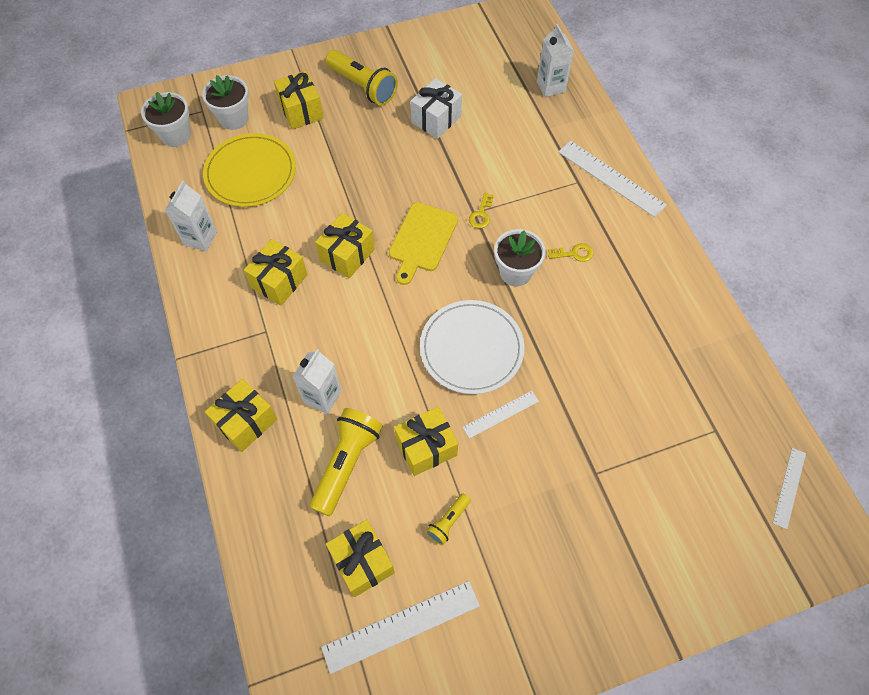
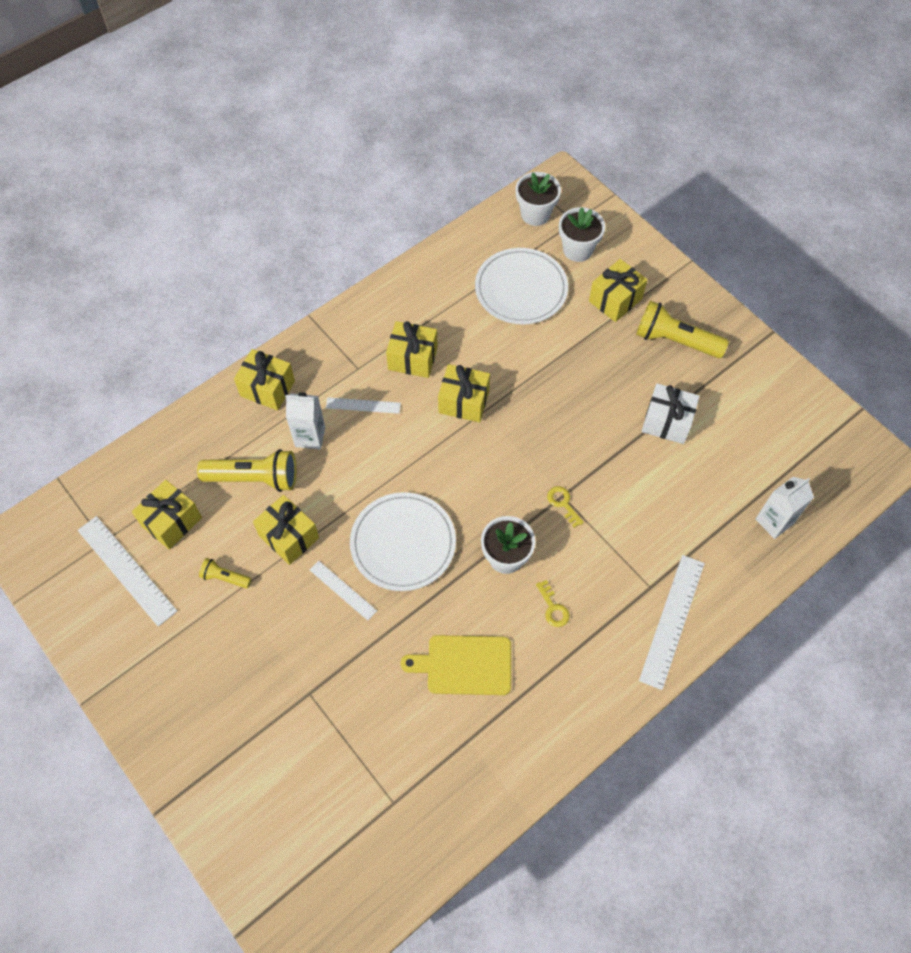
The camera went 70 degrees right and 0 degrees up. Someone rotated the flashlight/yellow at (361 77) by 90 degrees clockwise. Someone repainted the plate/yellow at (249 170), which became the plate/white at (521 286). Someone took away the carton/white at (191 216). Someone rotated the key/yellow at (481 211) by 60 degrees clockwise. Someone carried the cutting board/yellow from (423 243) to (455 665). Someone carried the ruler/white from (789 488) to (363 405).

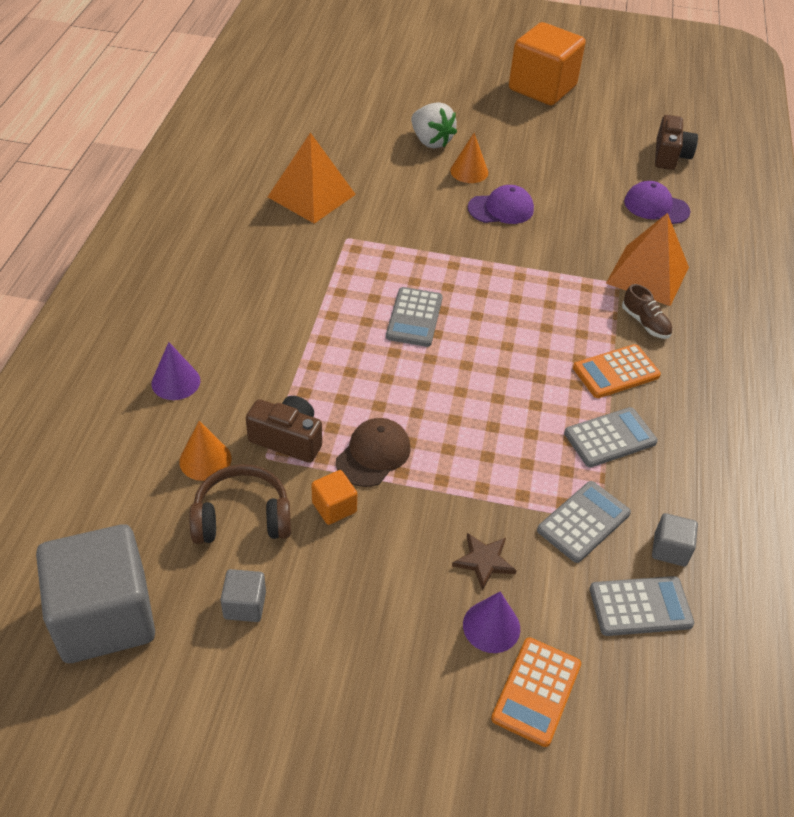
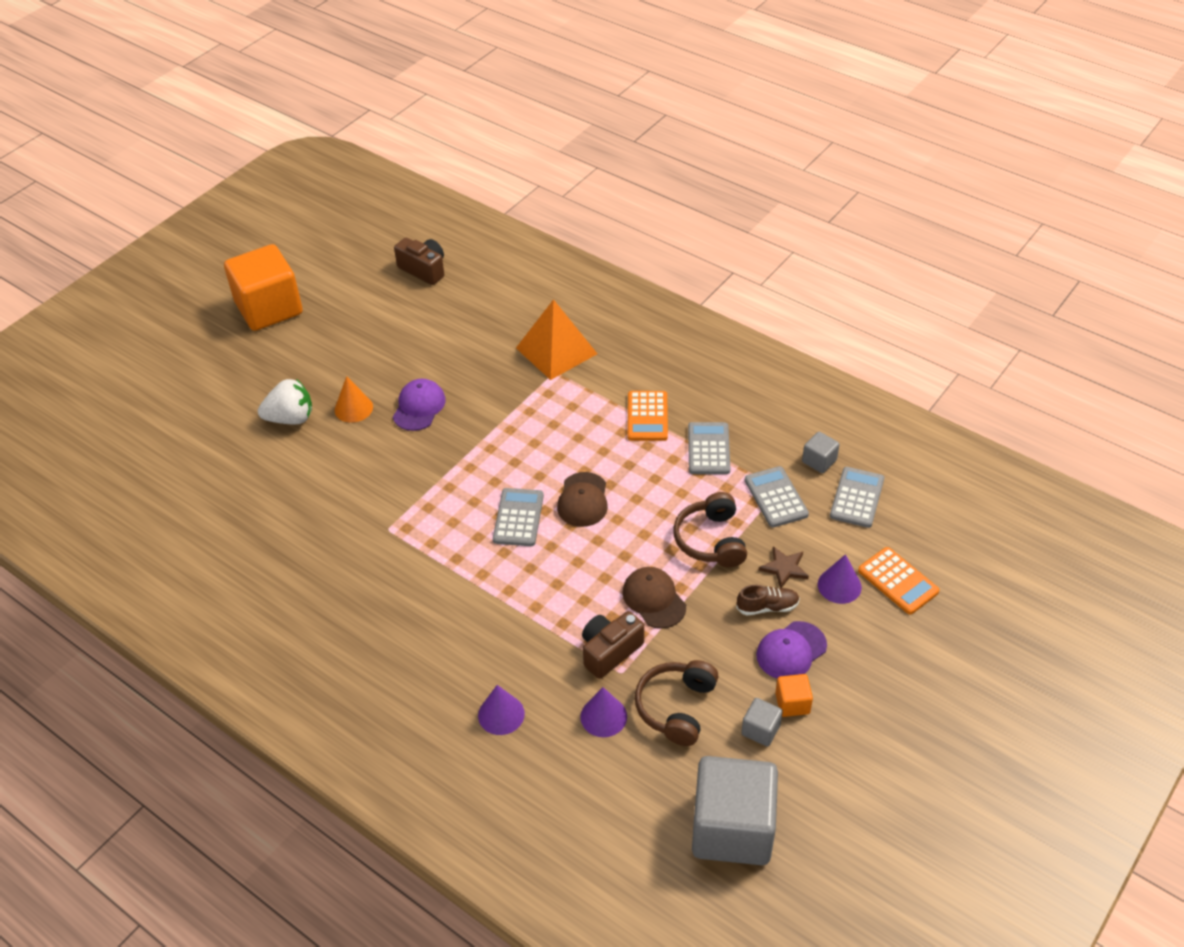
The camera went 60 degrees left and 0 degrees up. Someone took away the pyramid/orange at (312 178). Someone carried the cap/purple from (657 202) to (791 650). Someone carried the shoe/brown from (647 311) to (768 600). Someone rotated the calculator/grey at (414 317) by 120 degrees counterclockwise. Someone repainted the cone/orange at (205 451), which became the cone/purple at (603 712). Someone carried the cube/orange from (334 497) to (794 695). Someone put down the cap/brown at (582 499). Someone put down the headphones/brown at (710 529).

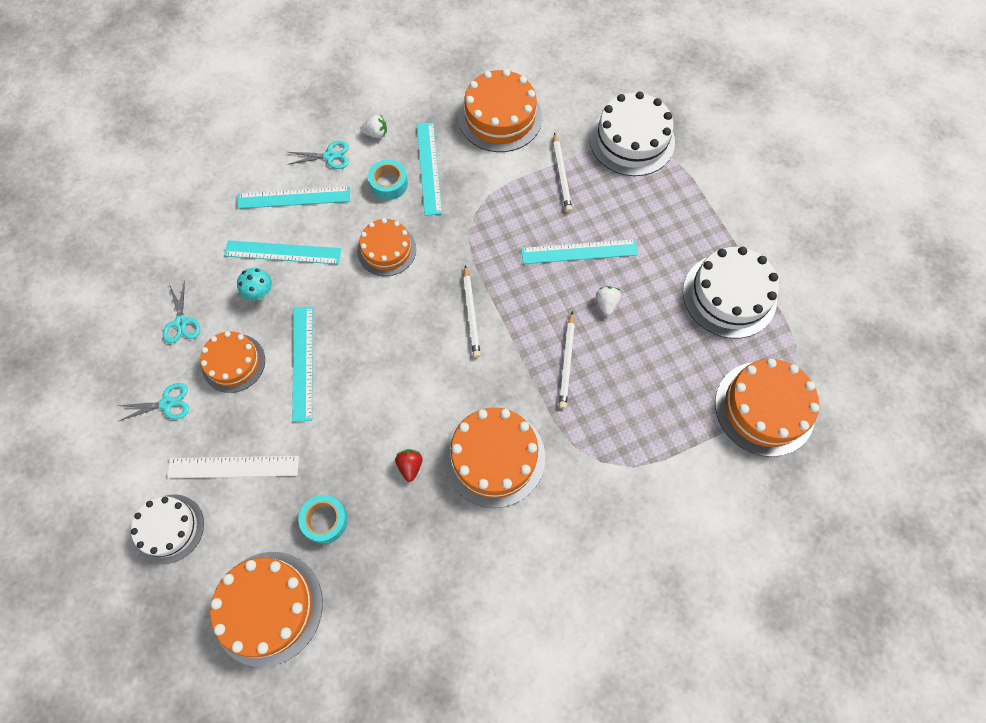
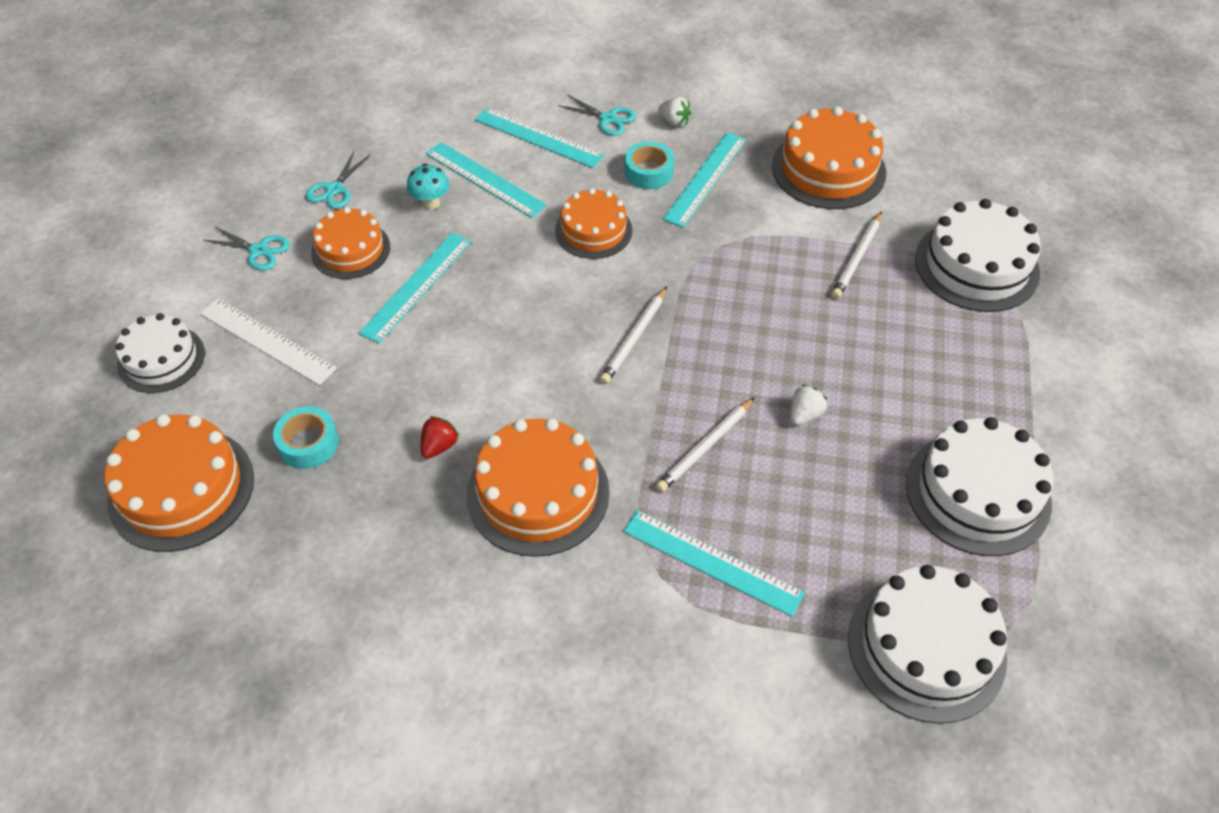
The camera went 35 degrees right and 15 degrees down. Someone carried the ruler/turquoise from (579 251) to (714 563). Someone repainted the cake/orange at (767 408), which became the cake/white at (927 644).

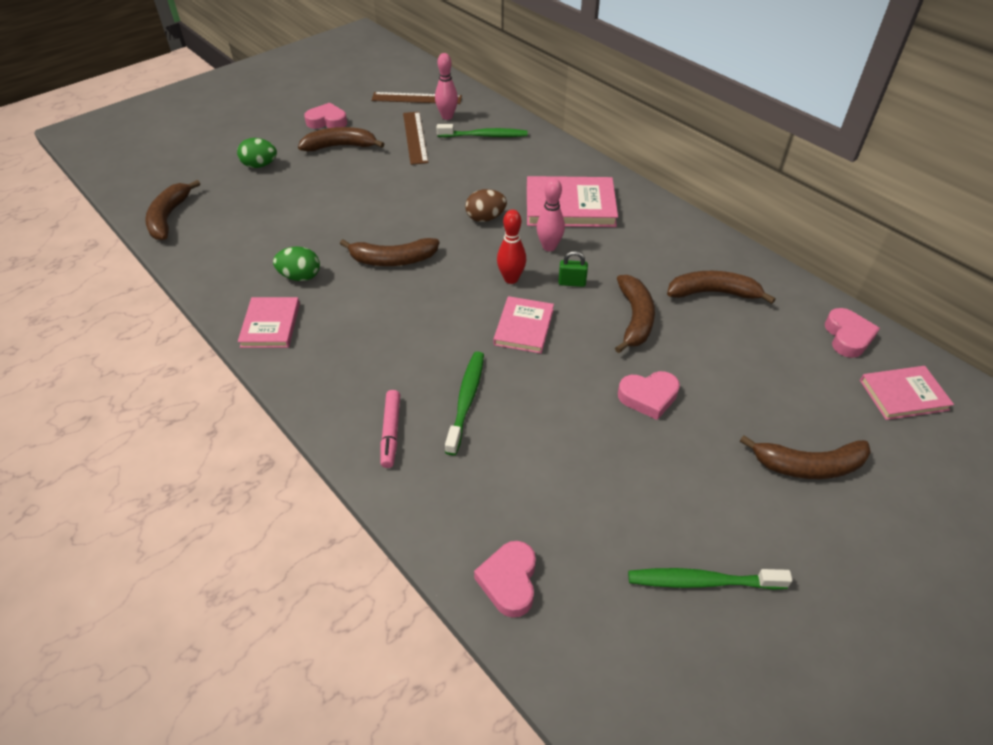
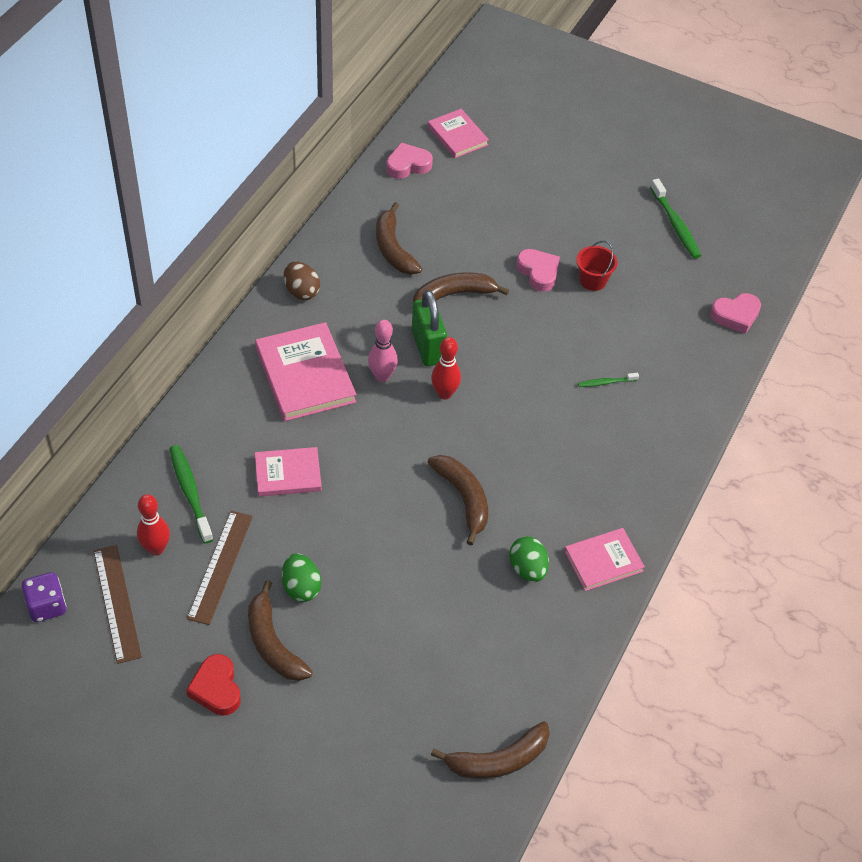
The camera went 115 degrees left and 5 degrees up. Someone repainted the bowling pin/pink at (446 86), which became the bowling pin/red at (153 525). Someone repainted the heart/pink at (325 116), which became the heart/red at (213 685). Someone rotated the ruler/brown at (415 138) by 45 degrees counterclockwise. Someone carried the egg/green from (257 153) to (301 578). Someone carried the egg/brown from (486 205) to (302 280). Someone scaled the padlock/green at (573 269) by 1.91. Someone carried the book/pink from (523 325) to (288 472). Someone scaled the toothbrush/green at (464 403) by 0.55. Someone took away the marker/pink at (390 429). Someone took away the banana/brown at (805 457). Someone put down the bucket/red at (596 266). Someone put down the dice/purple at (44 597).

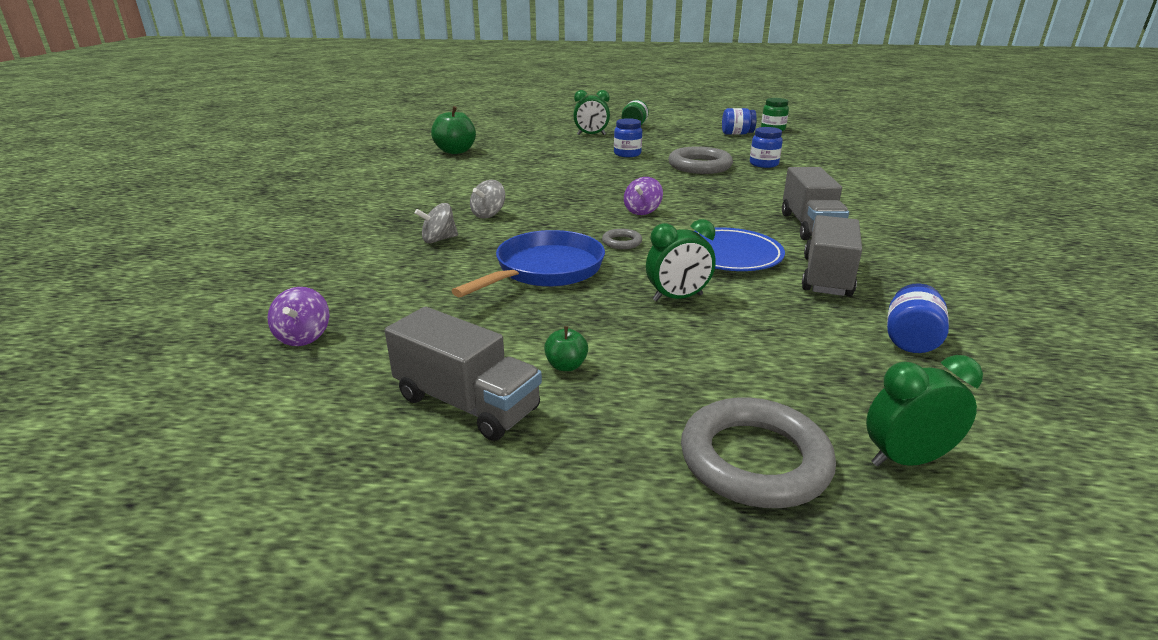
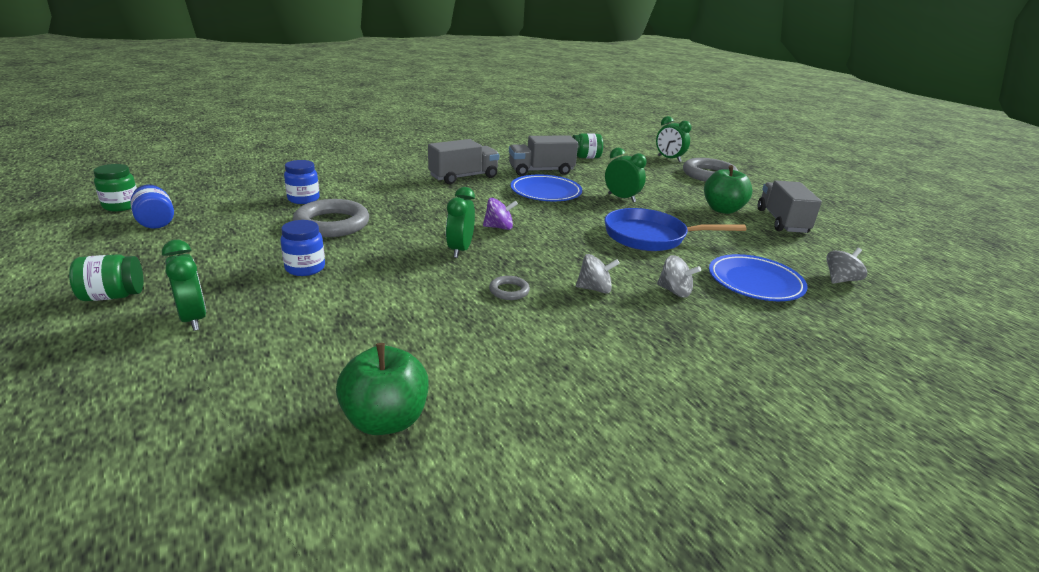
The camera went 125 degrees left and 0 degrees up. Someone carried the ring/grey from (622 239) to (509 288). Someone repainted the jar/blue at (918 318), which became the jar/green at (587 145). Someone repainted the spinning top/purple at (298 316), which became the spinning top/grey at (846 266). Someone scaled the apple/green at (566 348) by 2.03. Someone put down the clock/green at (460 222). Someone put down the plate/blue at (758 277).

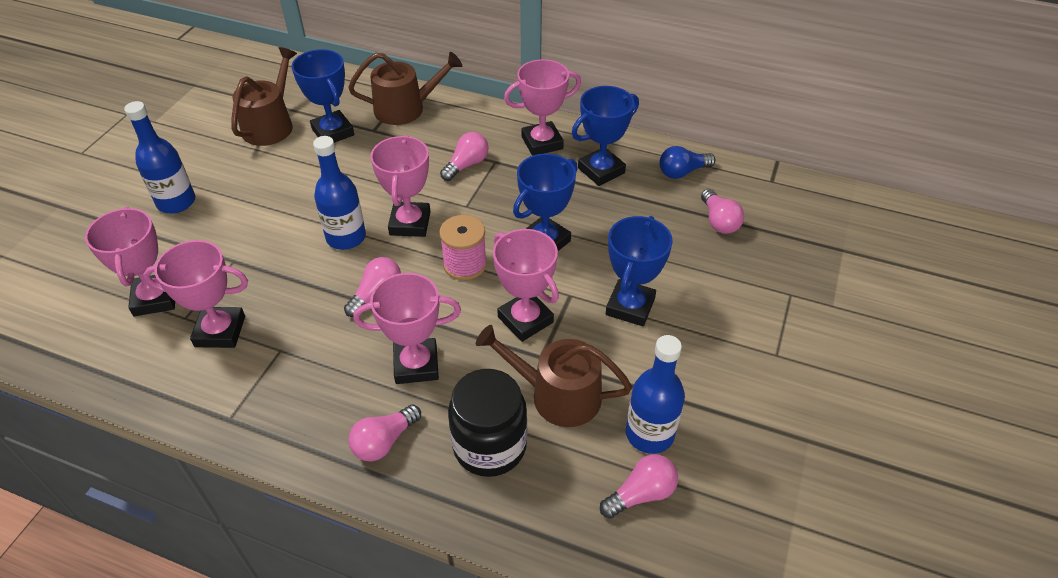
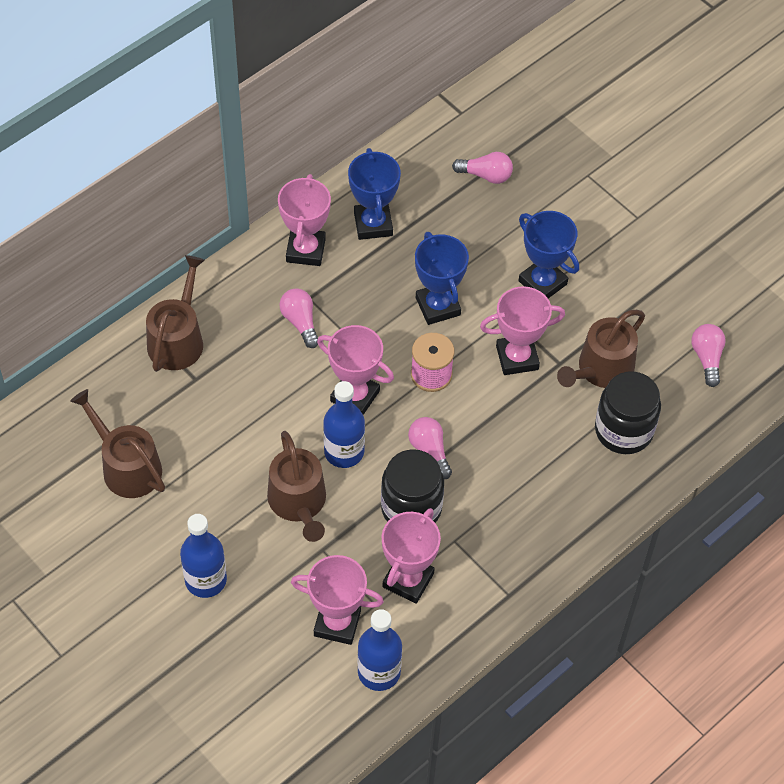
The camera went 65 degrees left and 10 degrees up. Someone took away the trophy/blue at (323 96). Someone took away the light bulb/blue at (687 162). Someone took away the trophy/pink at (407 328). Someone carried the bottle/blue from (655 394) to (379 650). Someone took away the light bulb/pink at (384 432). Someone put down the watering can/brown at (296 486). Someone put down the jar/black at (412 486).

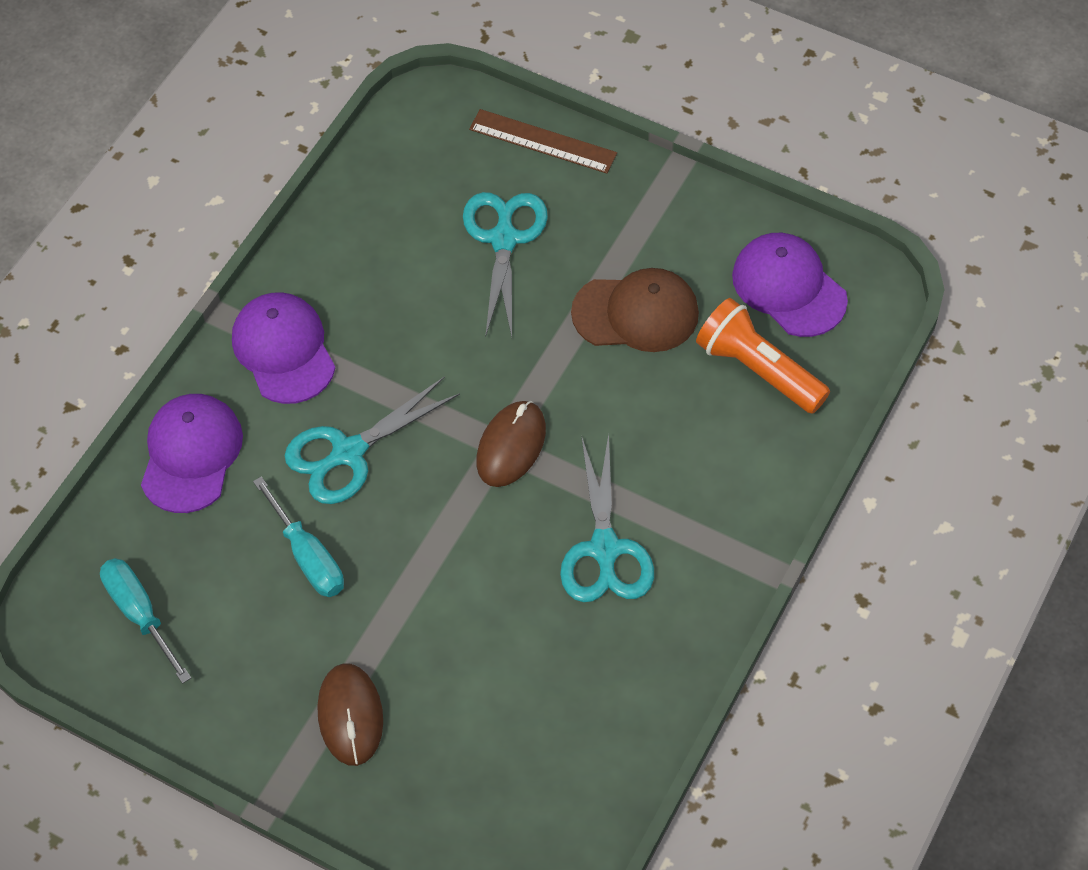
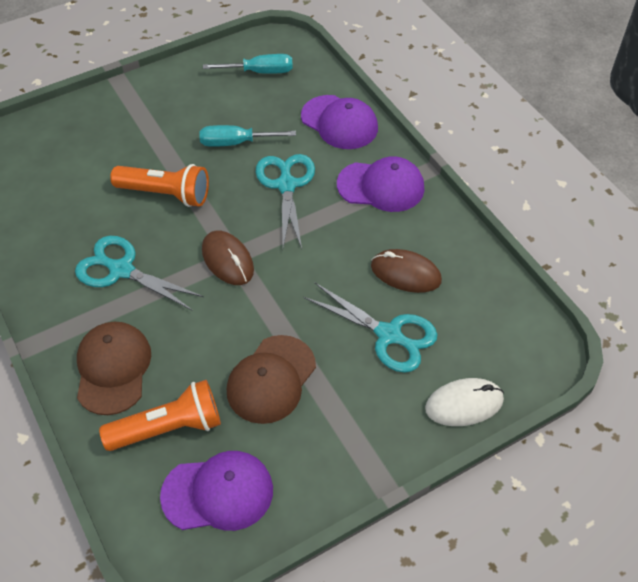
The camera went 120 degrees right and 5 degrees down. Someone swapped the ruler/brown at (543 141) for the mouse/white at (464 402). Someone carried the mouse/brown from (350 714) to (406 271). Someone put down the flashlight/orange at (159 185). Someone put down the cap/brown at (114 368).

